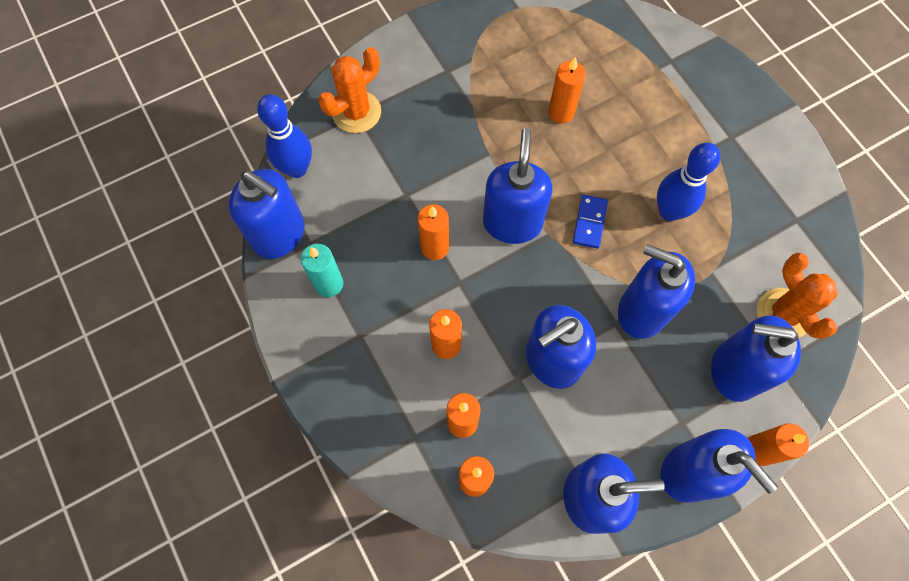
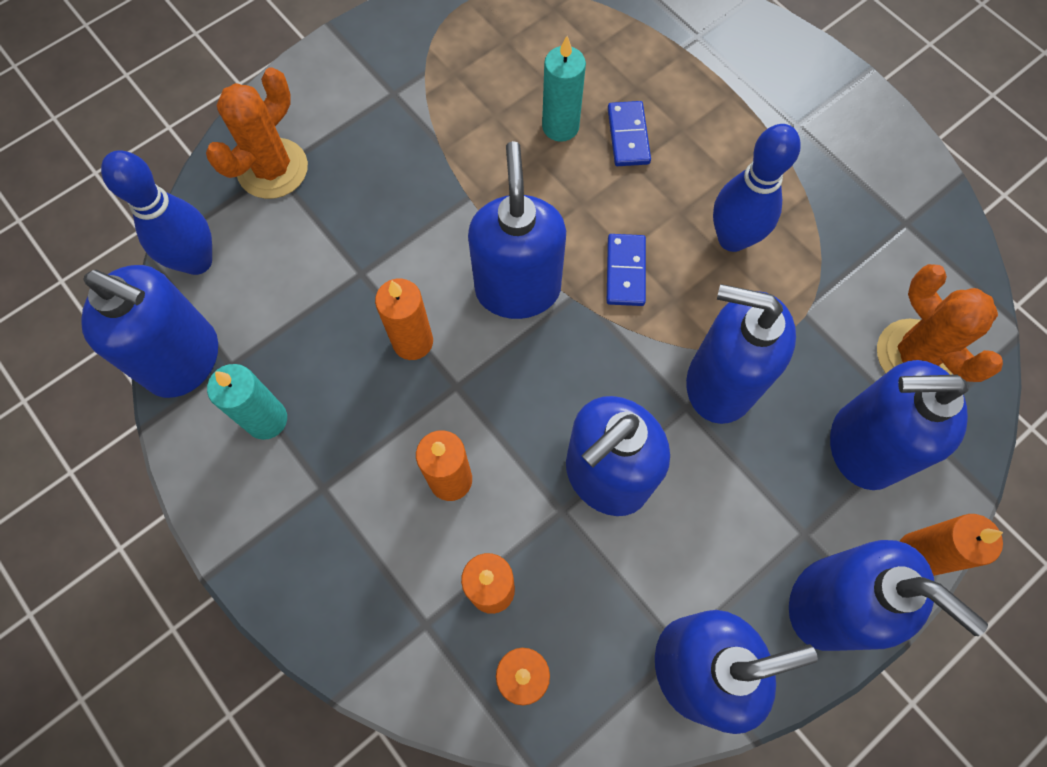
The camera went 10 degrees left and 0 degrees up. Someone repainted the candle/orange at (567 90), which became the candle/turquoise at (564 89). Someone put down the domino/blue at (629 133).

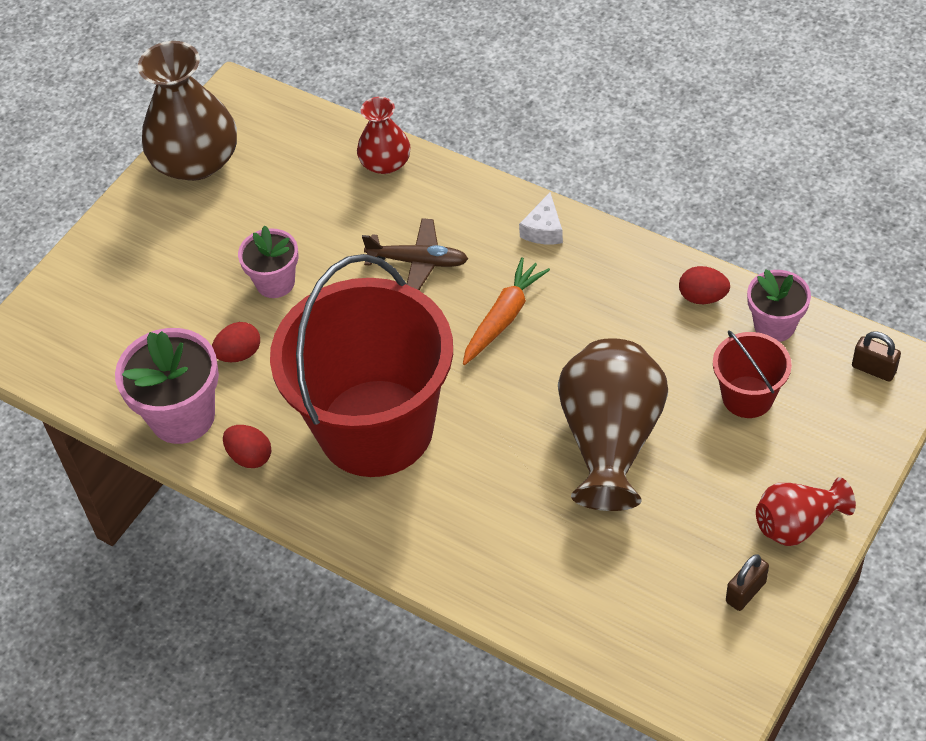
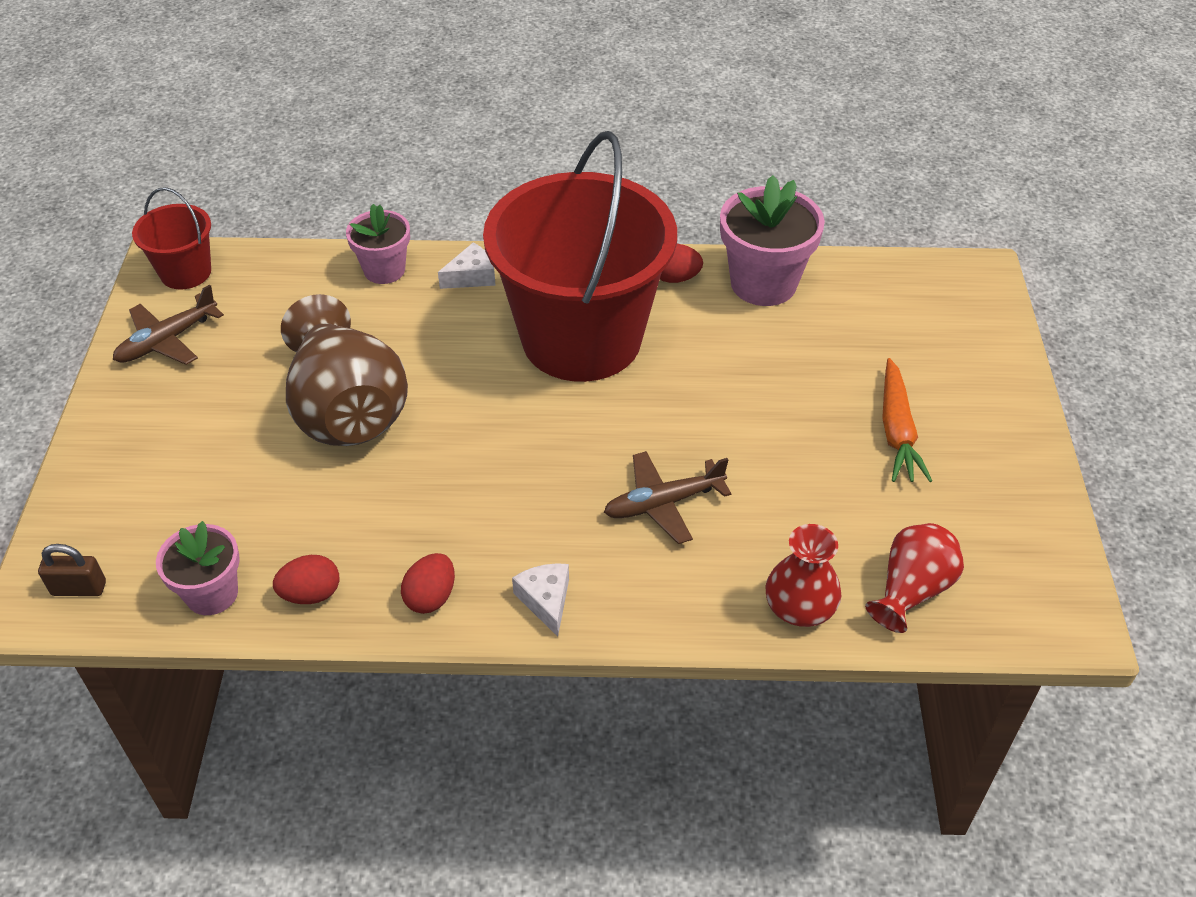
The camera went 145 degrees right and 5 degrees down. Someone took away the vase/brown at (187 111). Someone carried the flower pot/pink from (268 261) to (378 244). Someone carried the carrot/orange from (506 311) to (907 420). Someone carried the egg/red from (236 342) to (428 583). Someone carried the bucket/red from (752 374) to (171 238). Someone carried the vase/red from (806 511) to (914 578). Someone swapped the padlock/brown at (747 582) for the plane/brown at (168 324). Someone put down the cheese/white at (467 265).

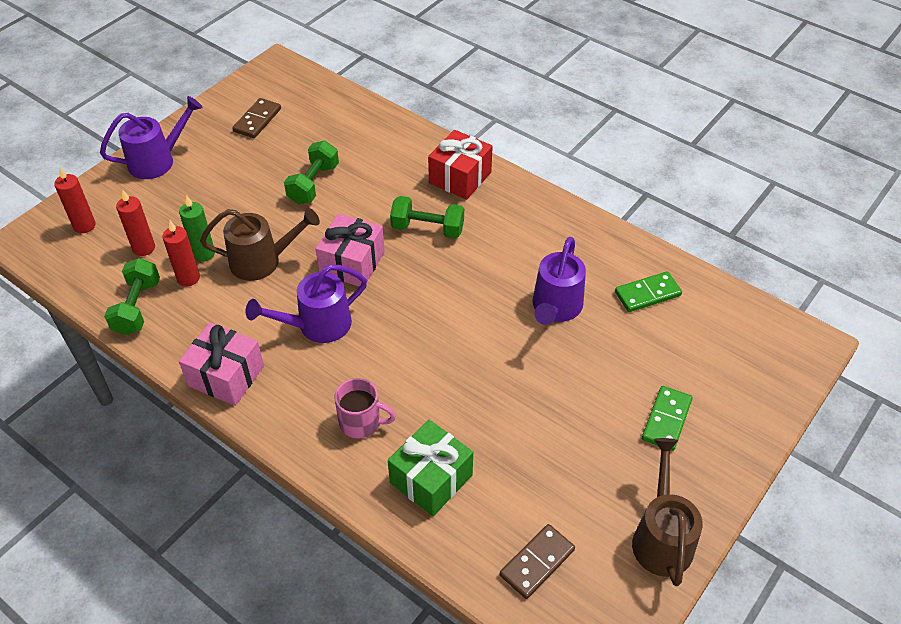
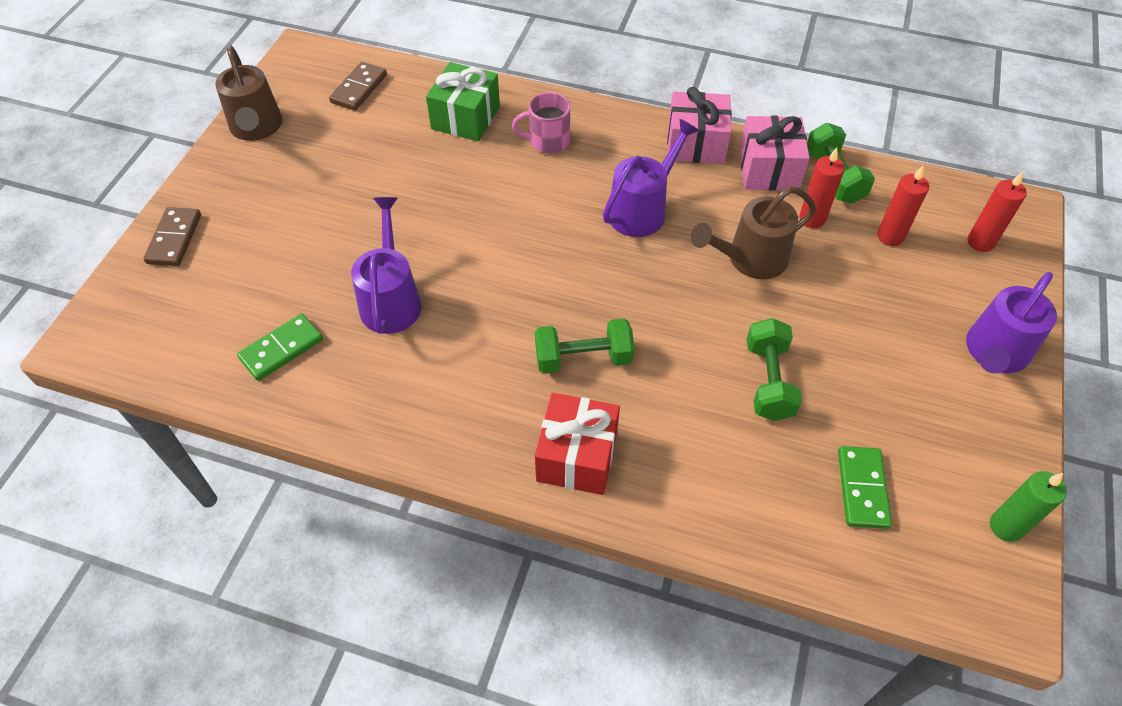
The camera went 160 degrees right and 5 degrees up. Someone carried the domino/brown from (256 118) to (172 236). Someone carried the candle/green from (197 228) to (1028 506). Someone carried the gift/pink from (350 250) to (774 153). Someone carried the domino/green from (667 418) to (865 487).

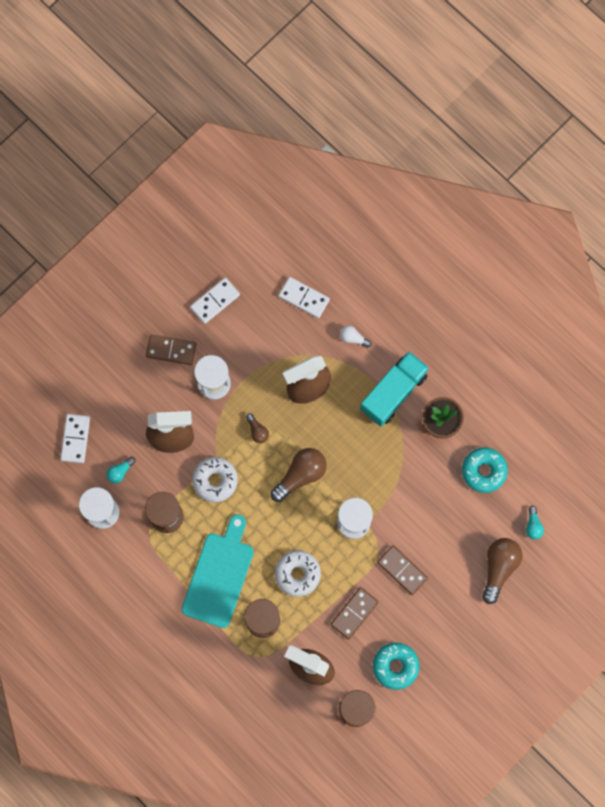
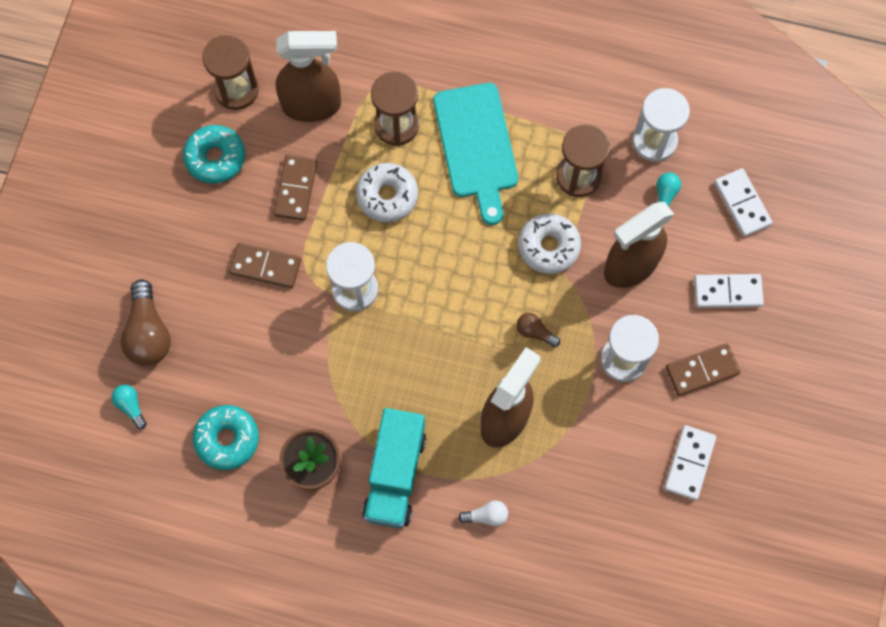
The camera went 150 degrees right and 5 degrees down. Someone carried the domino/white from (304 297) to (729 291). Someone took away the light bulb/brown at (299 475).

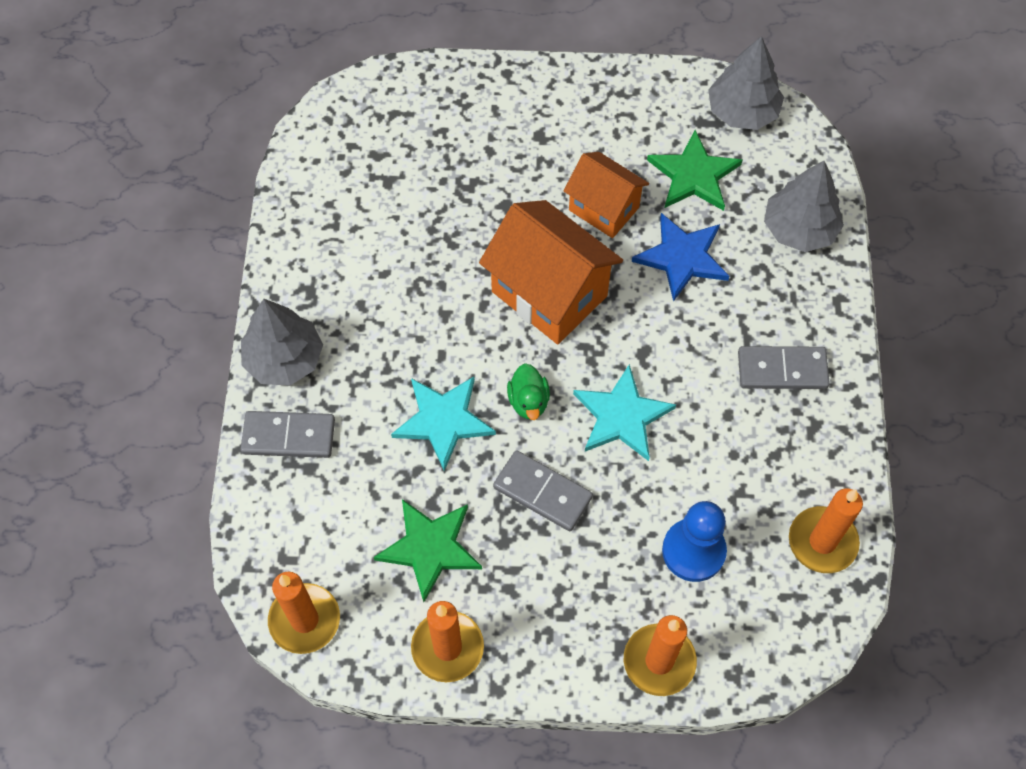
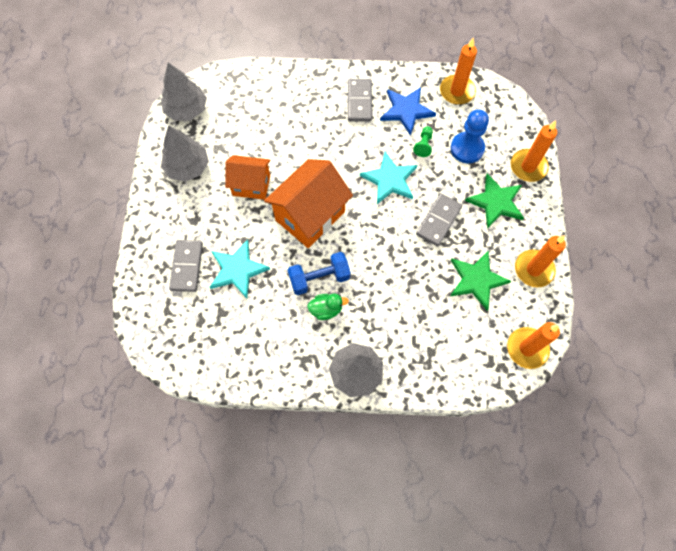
The camera went 90 degrees left and 5 degrees up. Someone carried the star/green from (694 170) to (494 201). Someone rotated the house/orange at (606 195) by 60 degrees clockwise. Someone carried the tree/grey from (804 206) to (185 153). Someone carried the star/blue from (680 257) to (408 111). Someone carried the duck/green from (528 391) to (328 307). Someone carried the star/turquoise from (443 424) to (240 269). Someone carried the domino/grey from (288 434) to (186 266). Someone put down the pawn/green at (423 141). Someone put down the dumbbell/blue at (319 273).

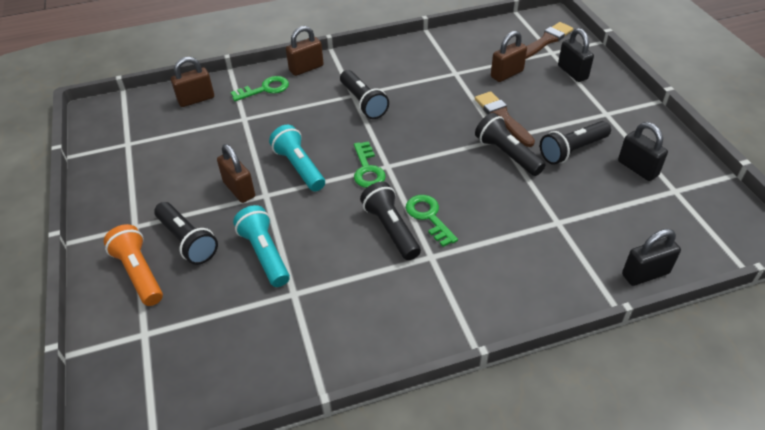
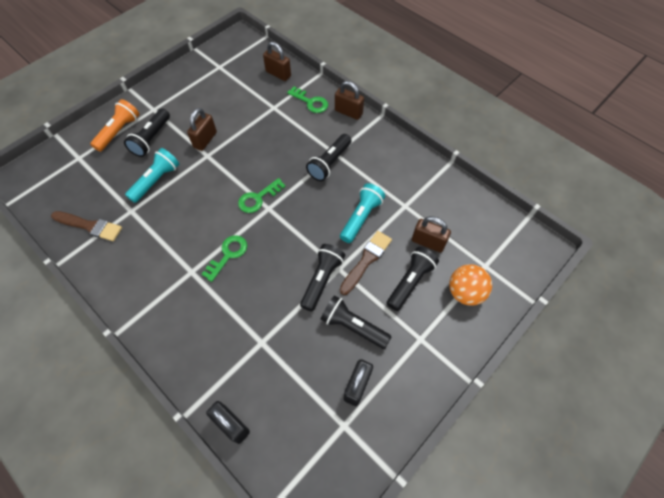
The camera went 60 degrees right and 15 degrees up. Someone carried the brush/brown from (549 40) to (86 226). Someone swapped the padlock/black at (576 55) for the ball/orange at (470 285). Someone carried the flashlight/turquoise from (297 158) to (362 213). Someone carried the flashlight/black from (390 221) to (413 279).

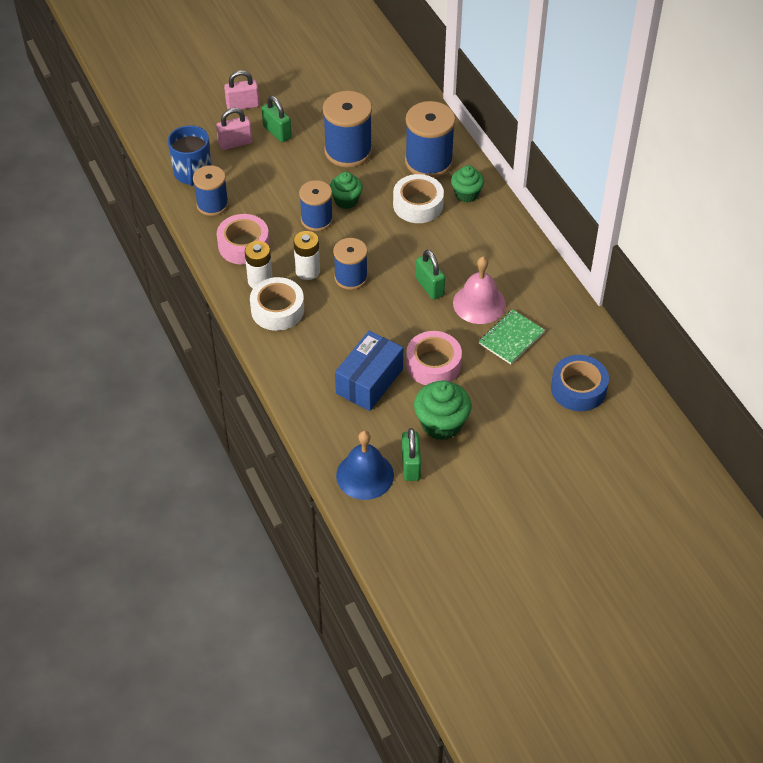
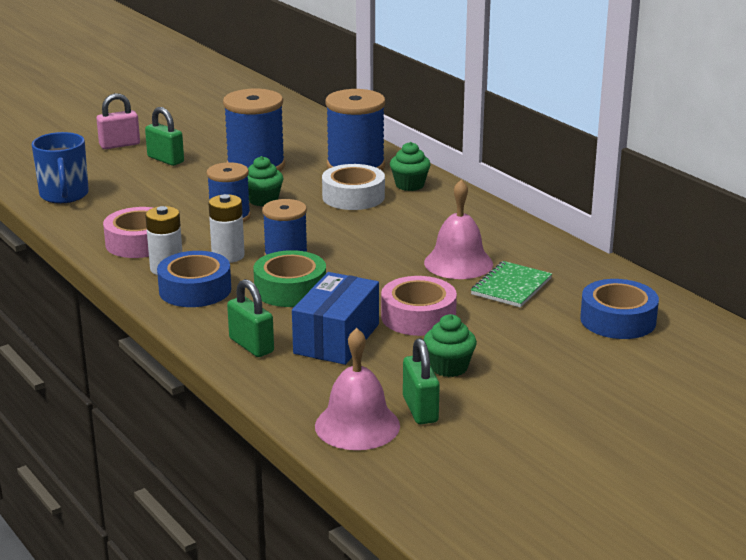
The camera went 10 degrees left and 25 degrees down. Someone took away the padlock/pink at (234 129). Someone took away the spool/blue at (211 190). Someone carried the padlock/green from (430 275) to (250 318). Someone repainted the tape/white at (277 304), which became the tape/blue at (194 279). Someone scaled the cupcake/green at (442 410) by 0.66. Someone repainted the bell/blue at (365 465), which became the bell/pink at (357 389). Someone put down the tape/green at (289 278).

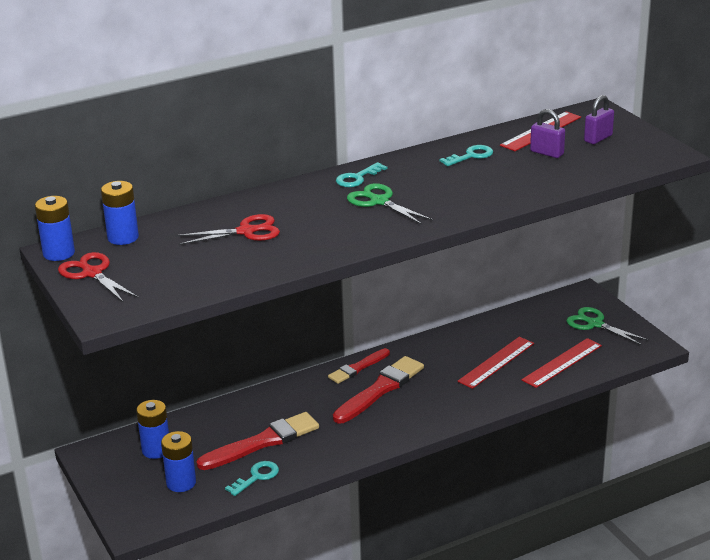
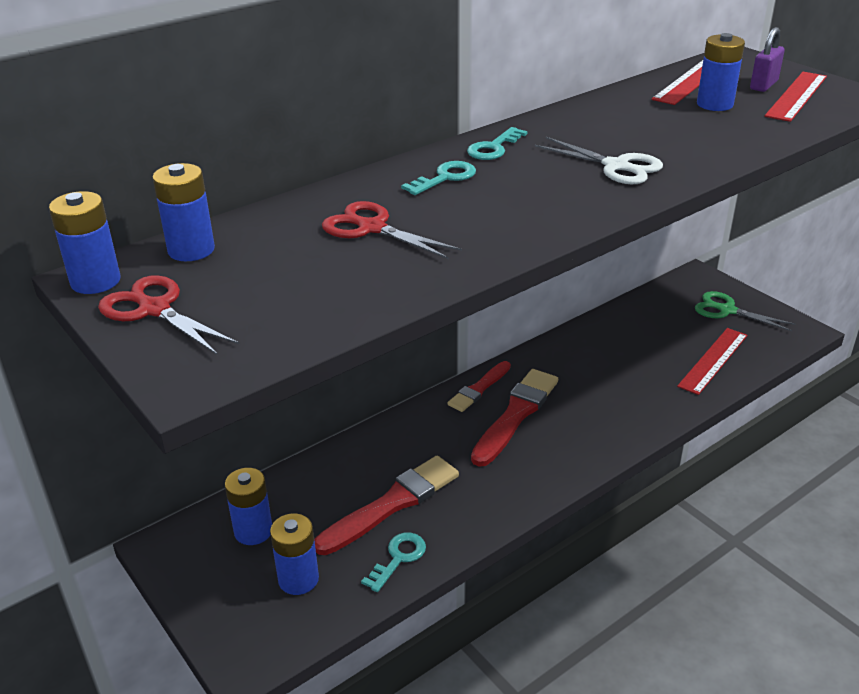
The camera went 10 degrees left and 5 degrees up. Someone swapped the padlock/purple at (547 133) for the battery/blue at (721 72). Someone carried the key/turquoise from (466 155) to (438 178). Someone took away the scissors/green at (390 204). Someone rotated the scissors/red at (228 229) by 120 degrees counterclockwise. Someone carried the ruler/red from (495 363) to (796 97). Someone put down the scissors/white at (599 160).

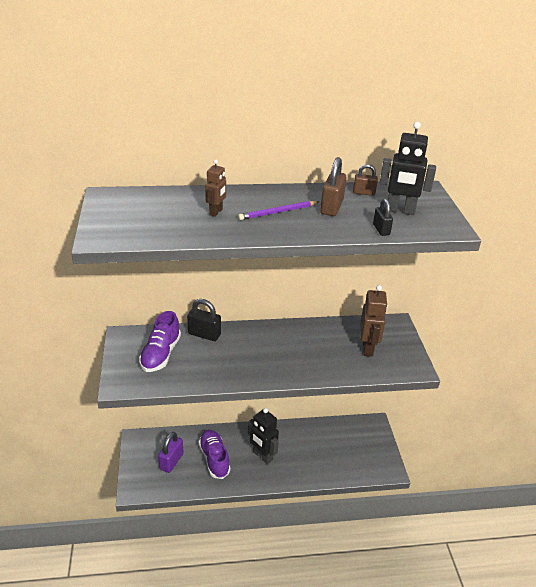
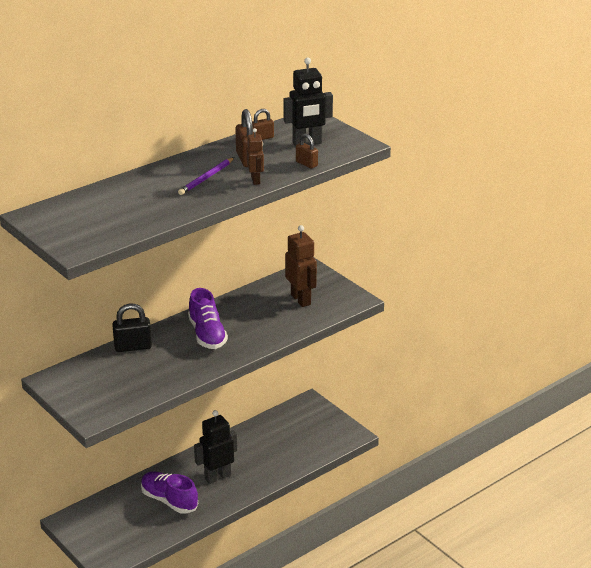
The camera went 30 degrees left and 5 degrees down. Someone carried the robot/brown from (215 188) to (255 156). Someone repainted the padlock/black at (383 217), which became the padlock/brown at (307 151). Someone carried the shoe/purple from (160 341) to (208 318). Someone rotated the robot/black at (263 436) by 135 degrees clockwise. Someone took away the padlock/purple at (171 452).

